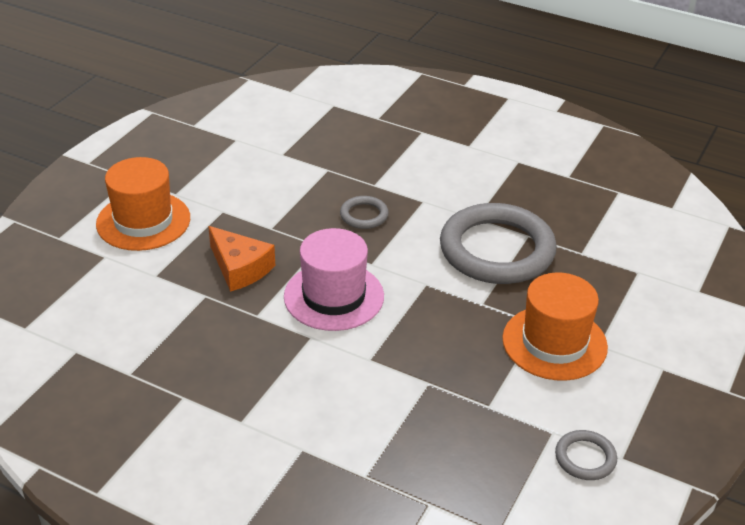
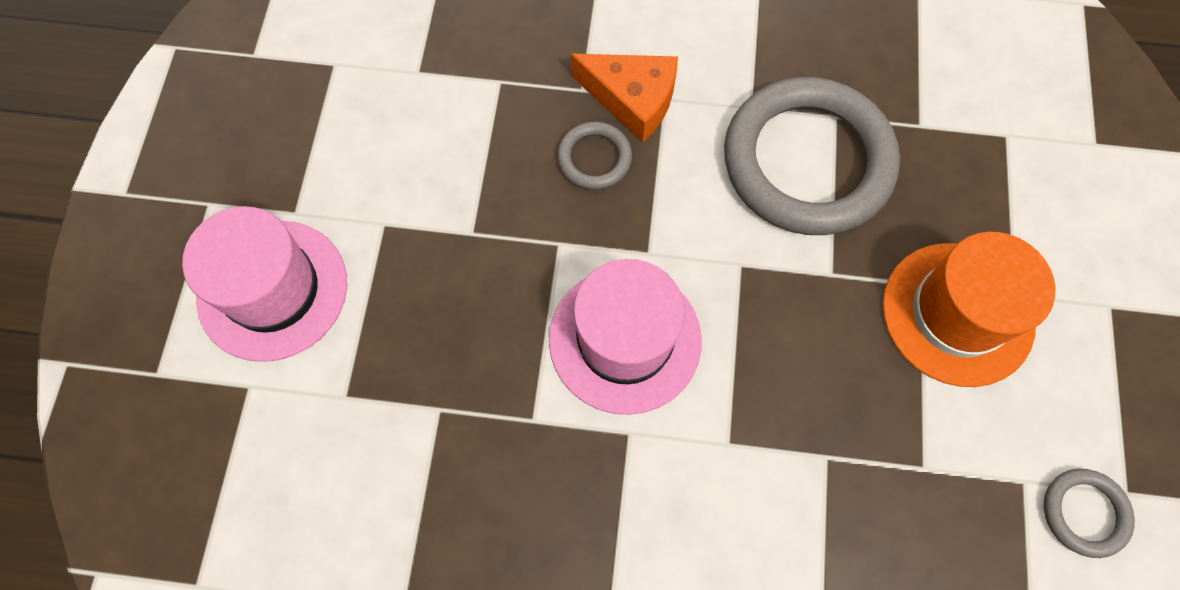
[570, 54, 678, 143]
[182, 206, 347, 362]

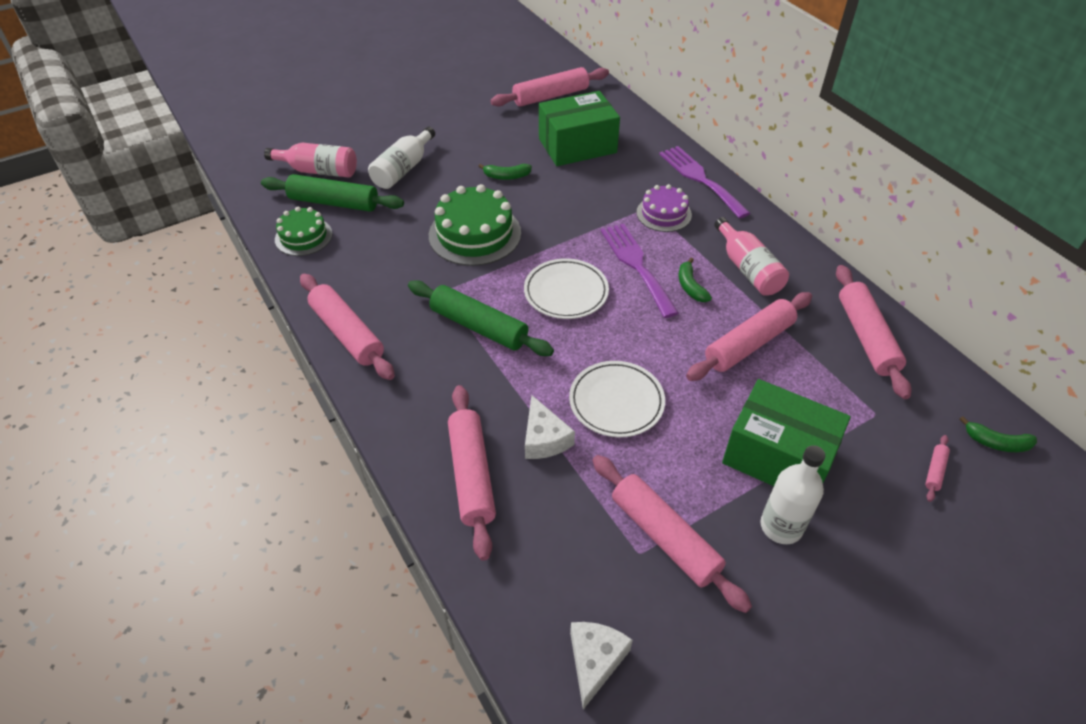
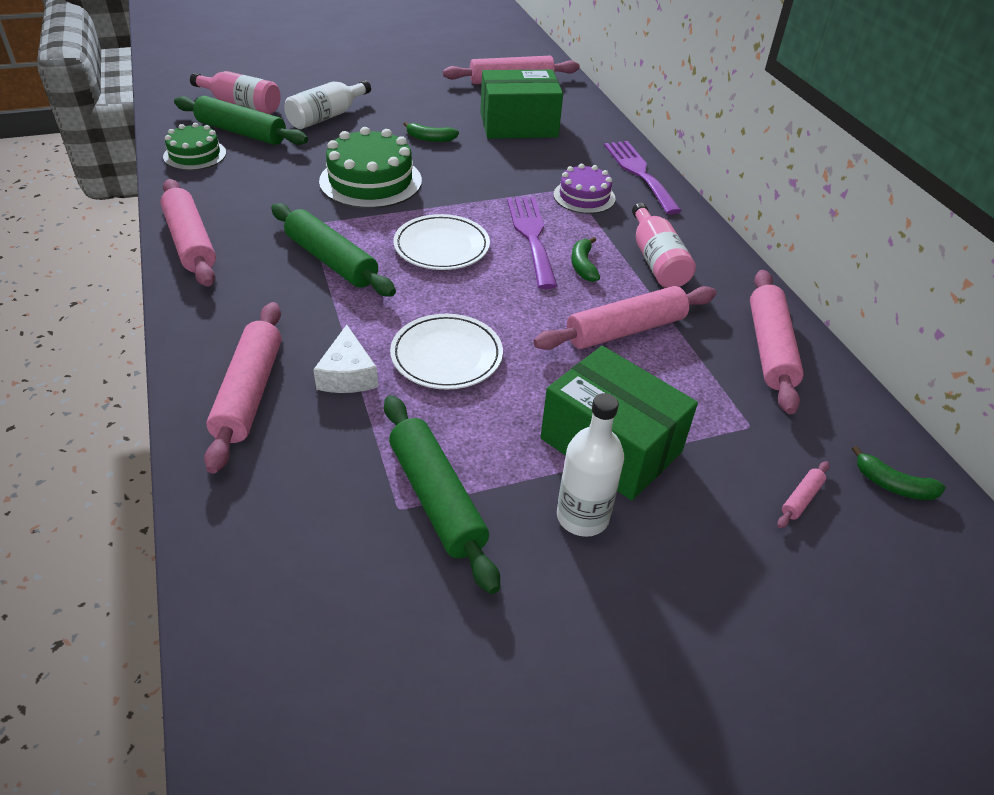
[570, 622, 633, 709] (first image)
[384, 395, 500, 594]

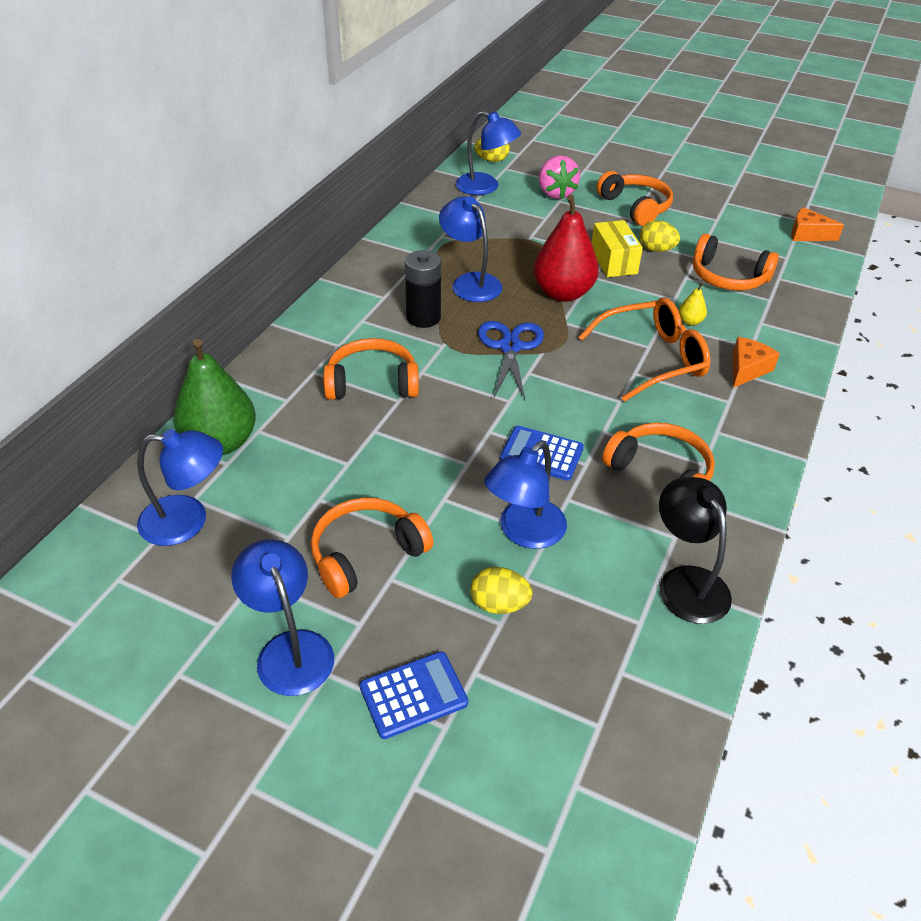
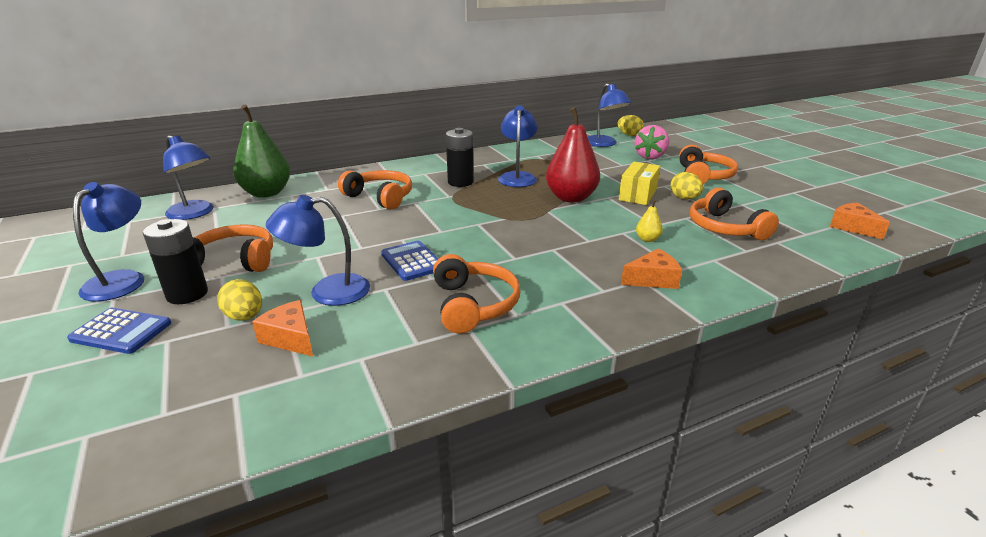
[478, 321, 544, 399] (first image)
[579, 297, 710, 402] (first image)
[659, 477, 732, 624] (first image)
[143, 219, 208, 304]
[252, 300, 313, 356]

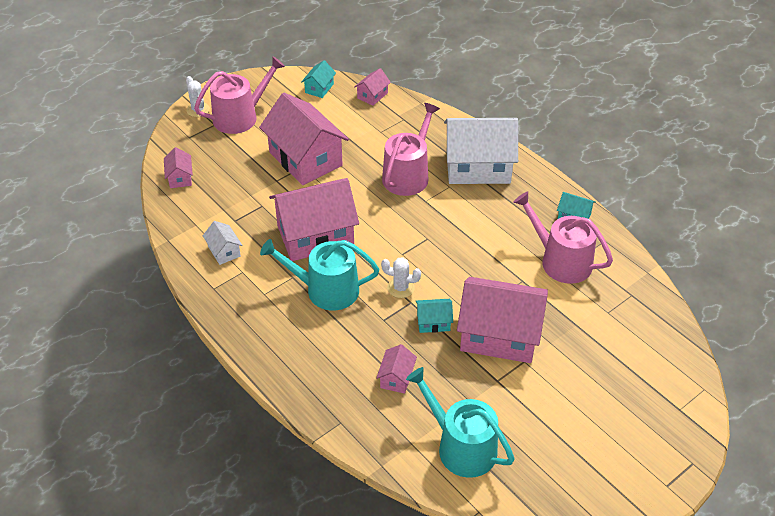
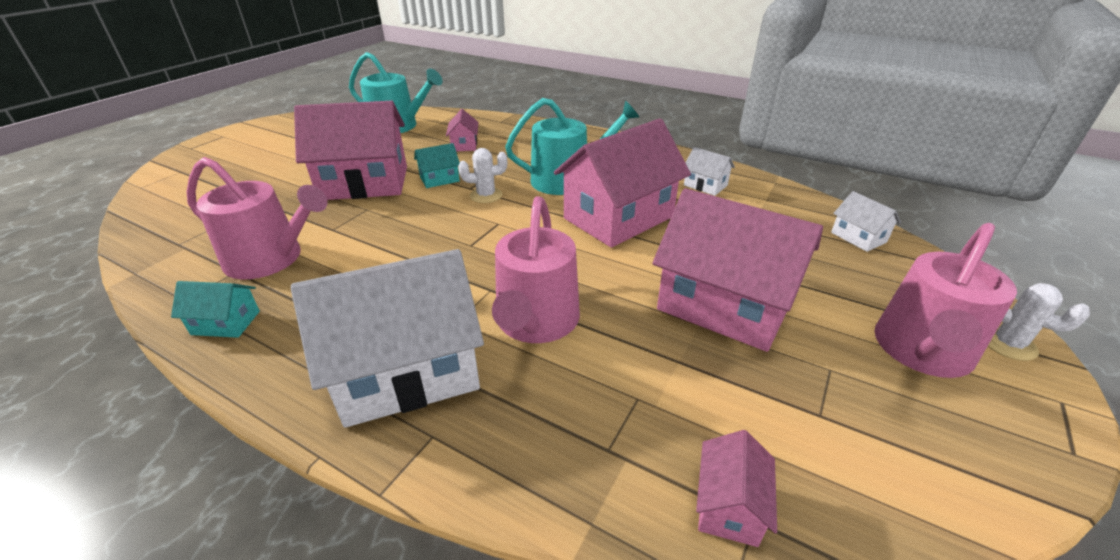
[302, 60, 336, 98] (first image)
[831, 191, 901, 252]

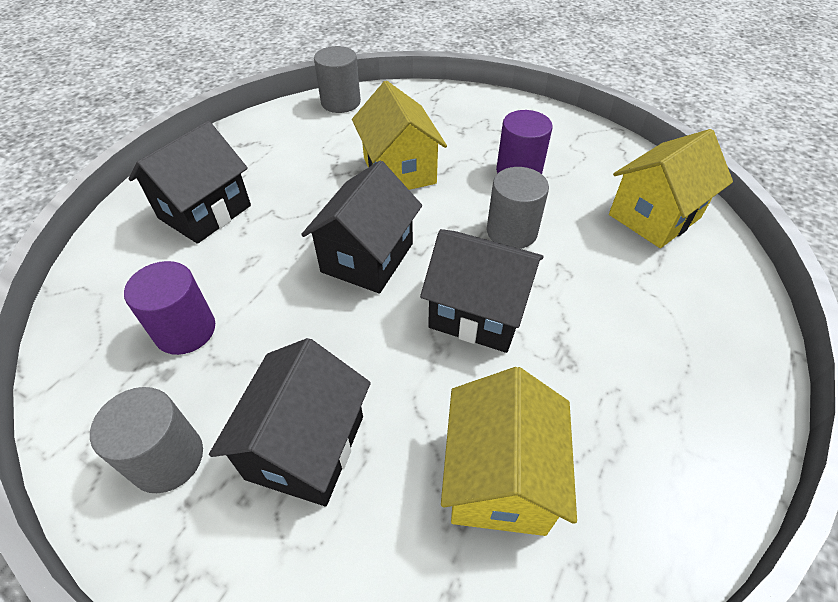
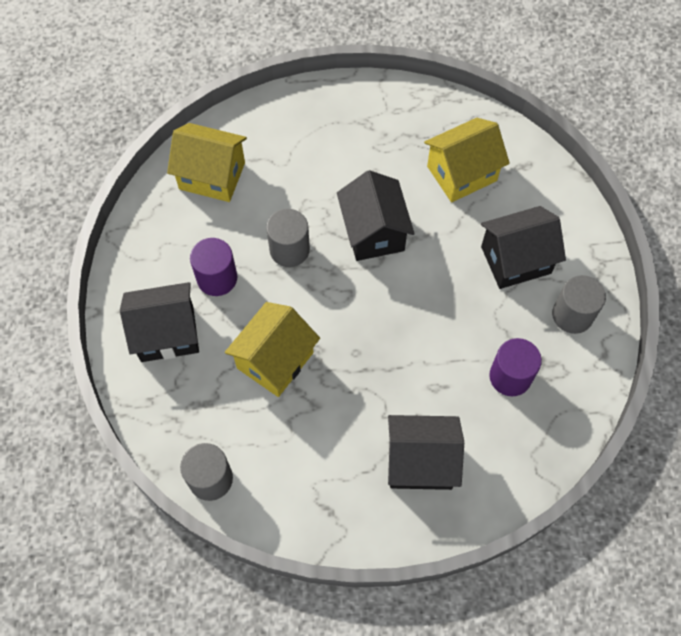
[120, 282, 199, 362]

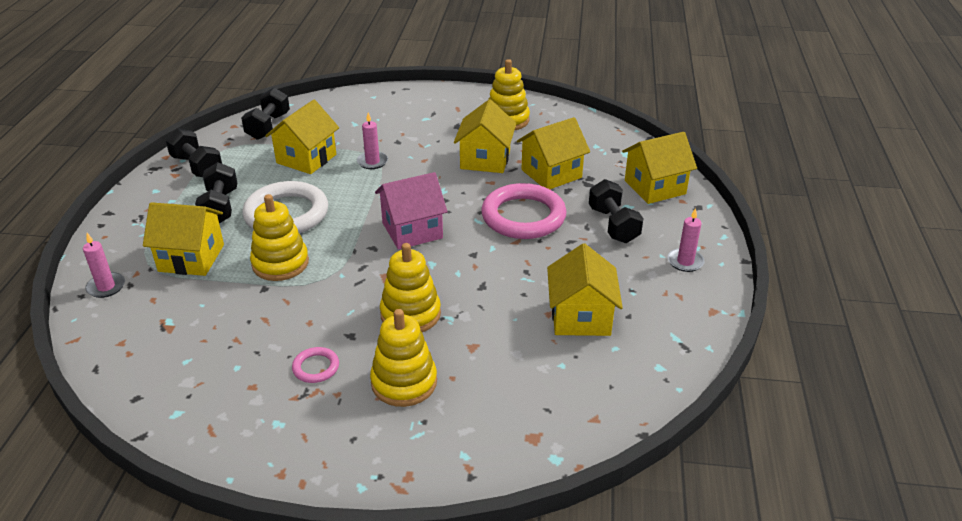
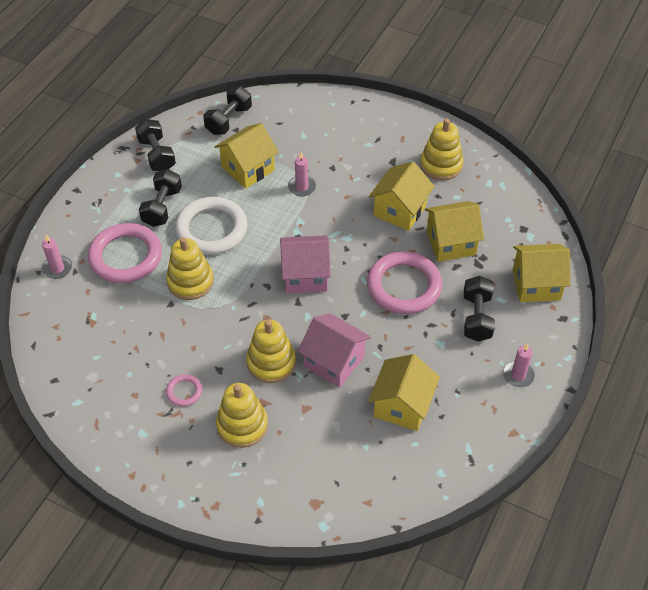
[298, 313, 371, 388]
[88, 223, 162, 283]

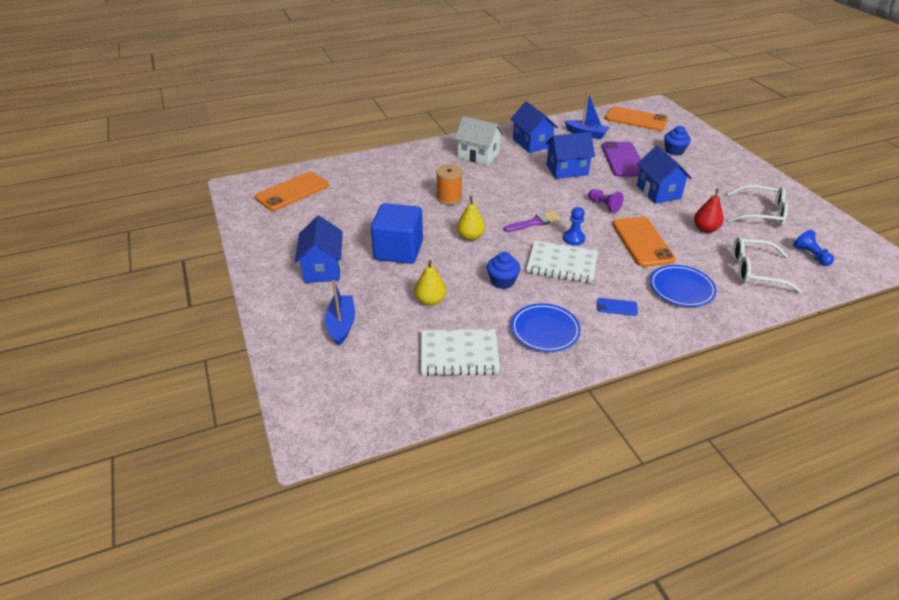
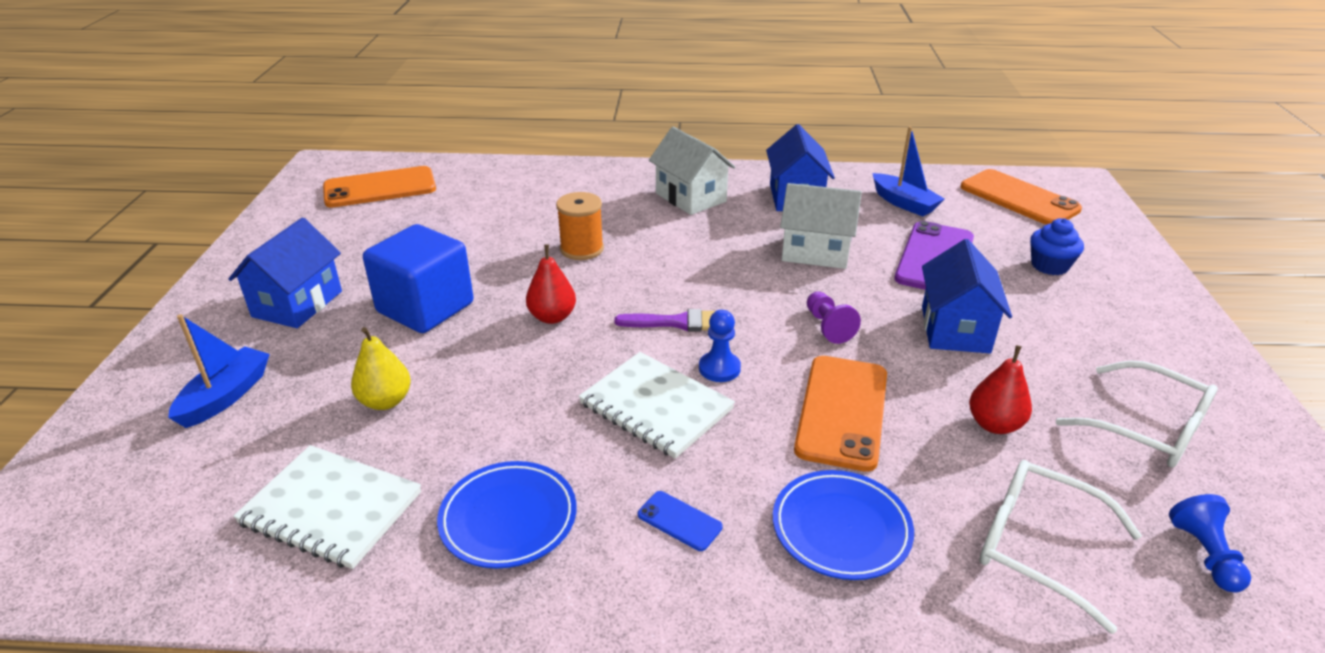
[487, 252, 521, 289] (first image)
[526, 244, 576, 324]
[780, 183, 862, 269]

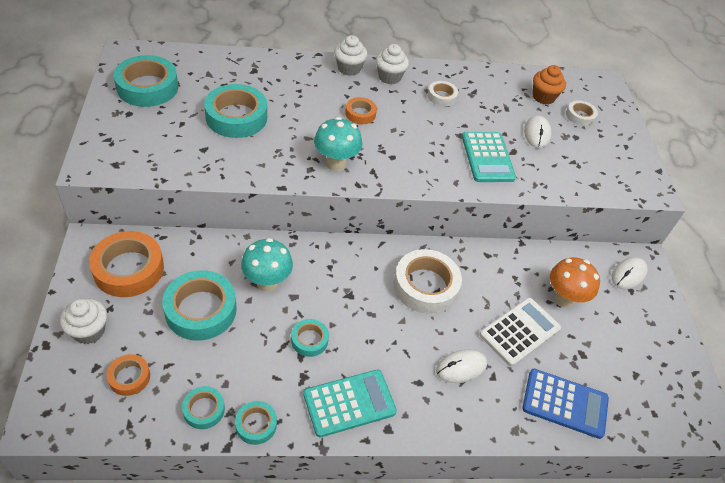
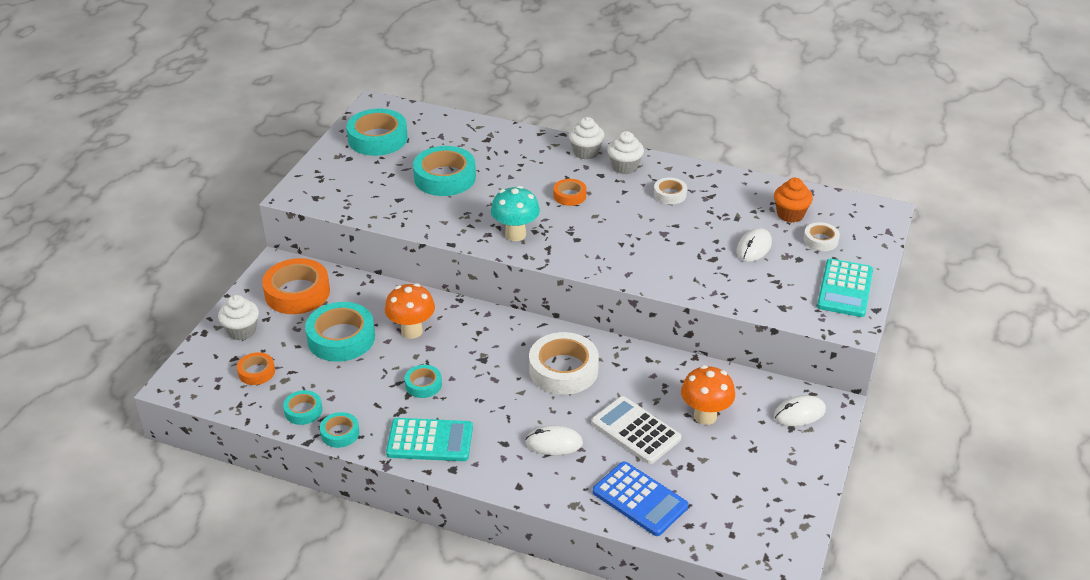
[817, 258, 873, 317]
[385, 283, 435, 339]
[591, 396, 681, 464]

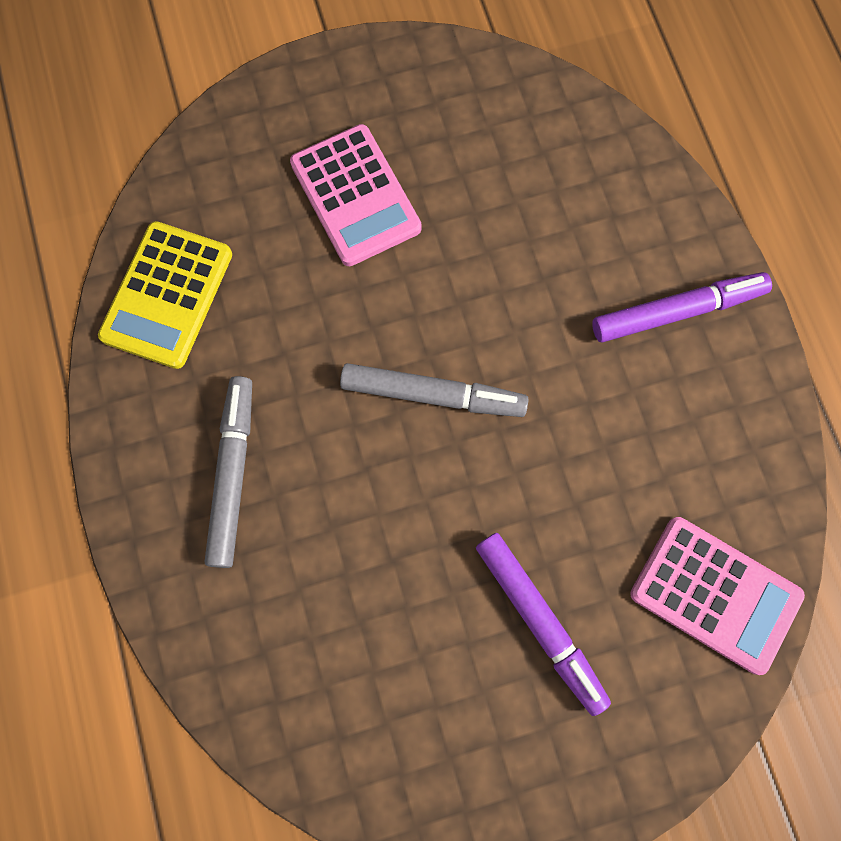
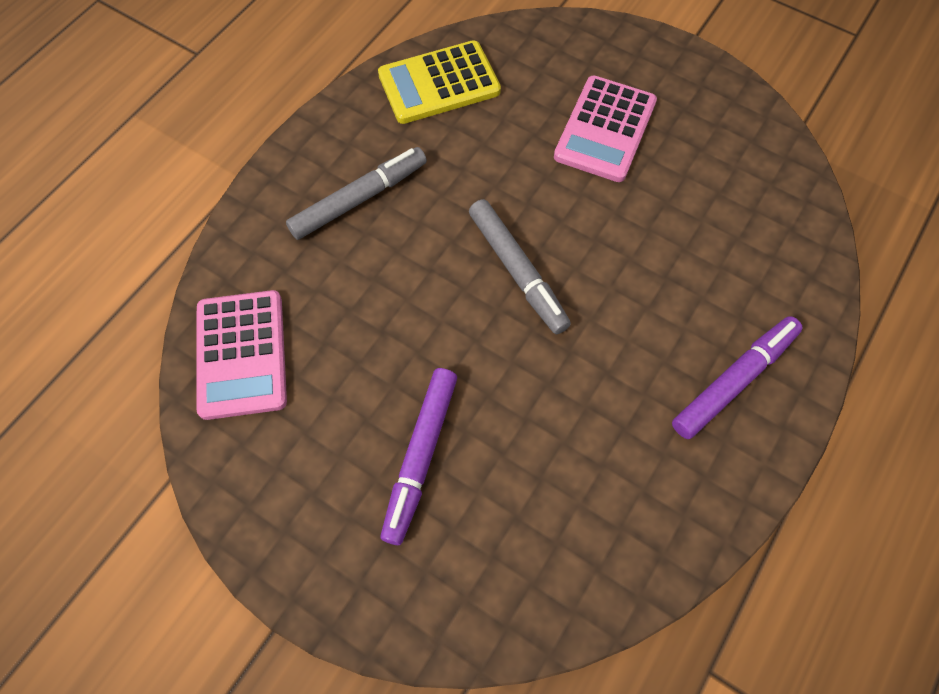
[197, 290, 287, 420]
[672, 316, 802, 439]

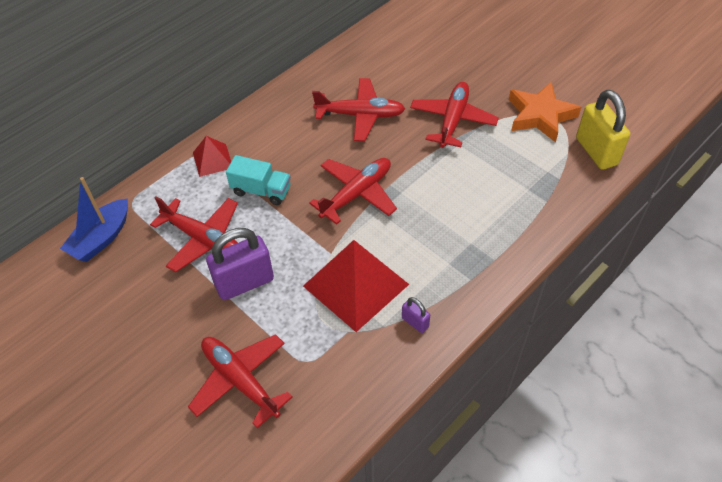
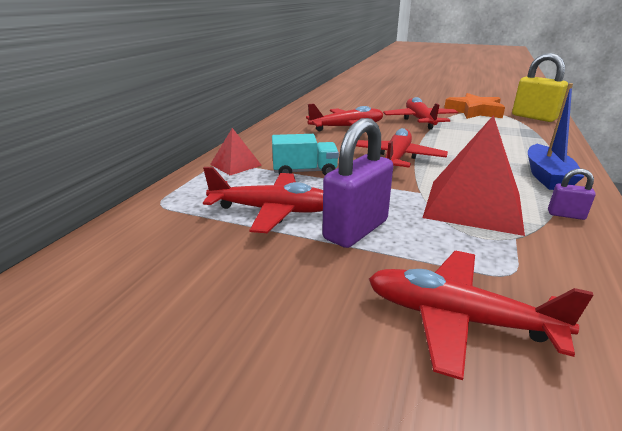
[528, 83, 584, 190]

